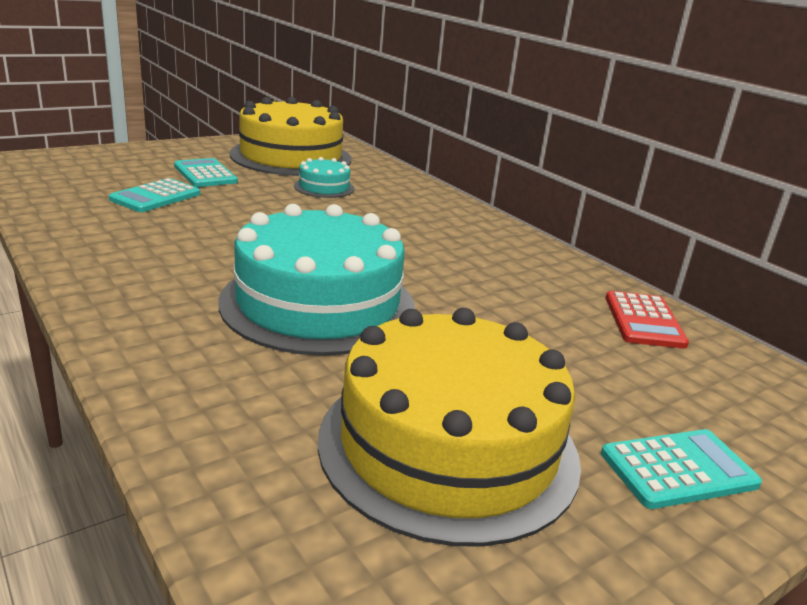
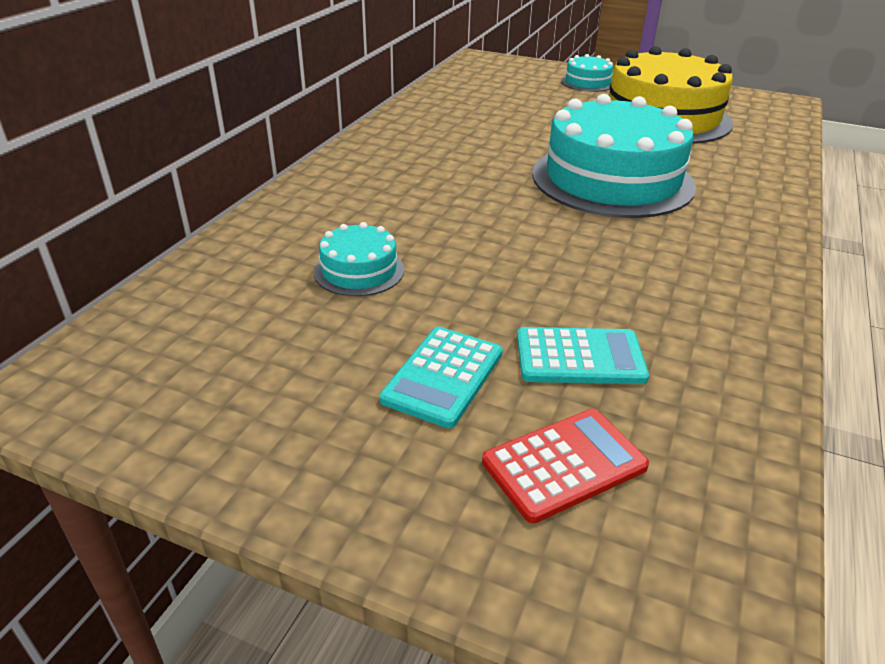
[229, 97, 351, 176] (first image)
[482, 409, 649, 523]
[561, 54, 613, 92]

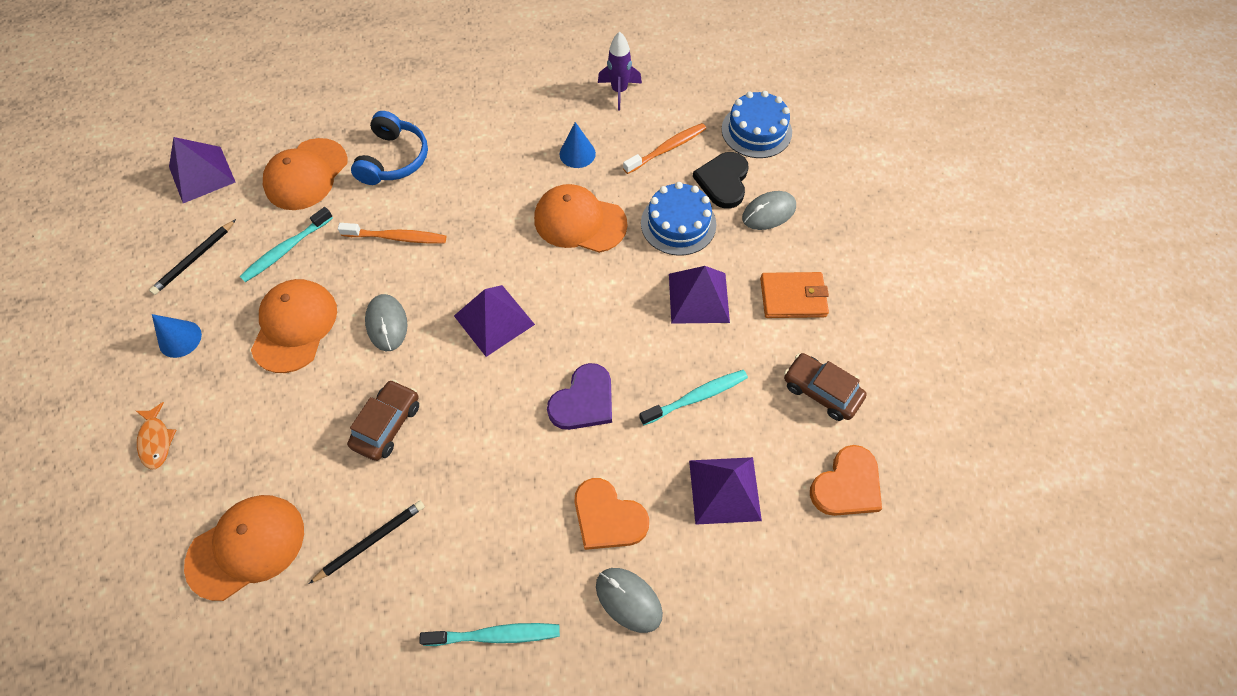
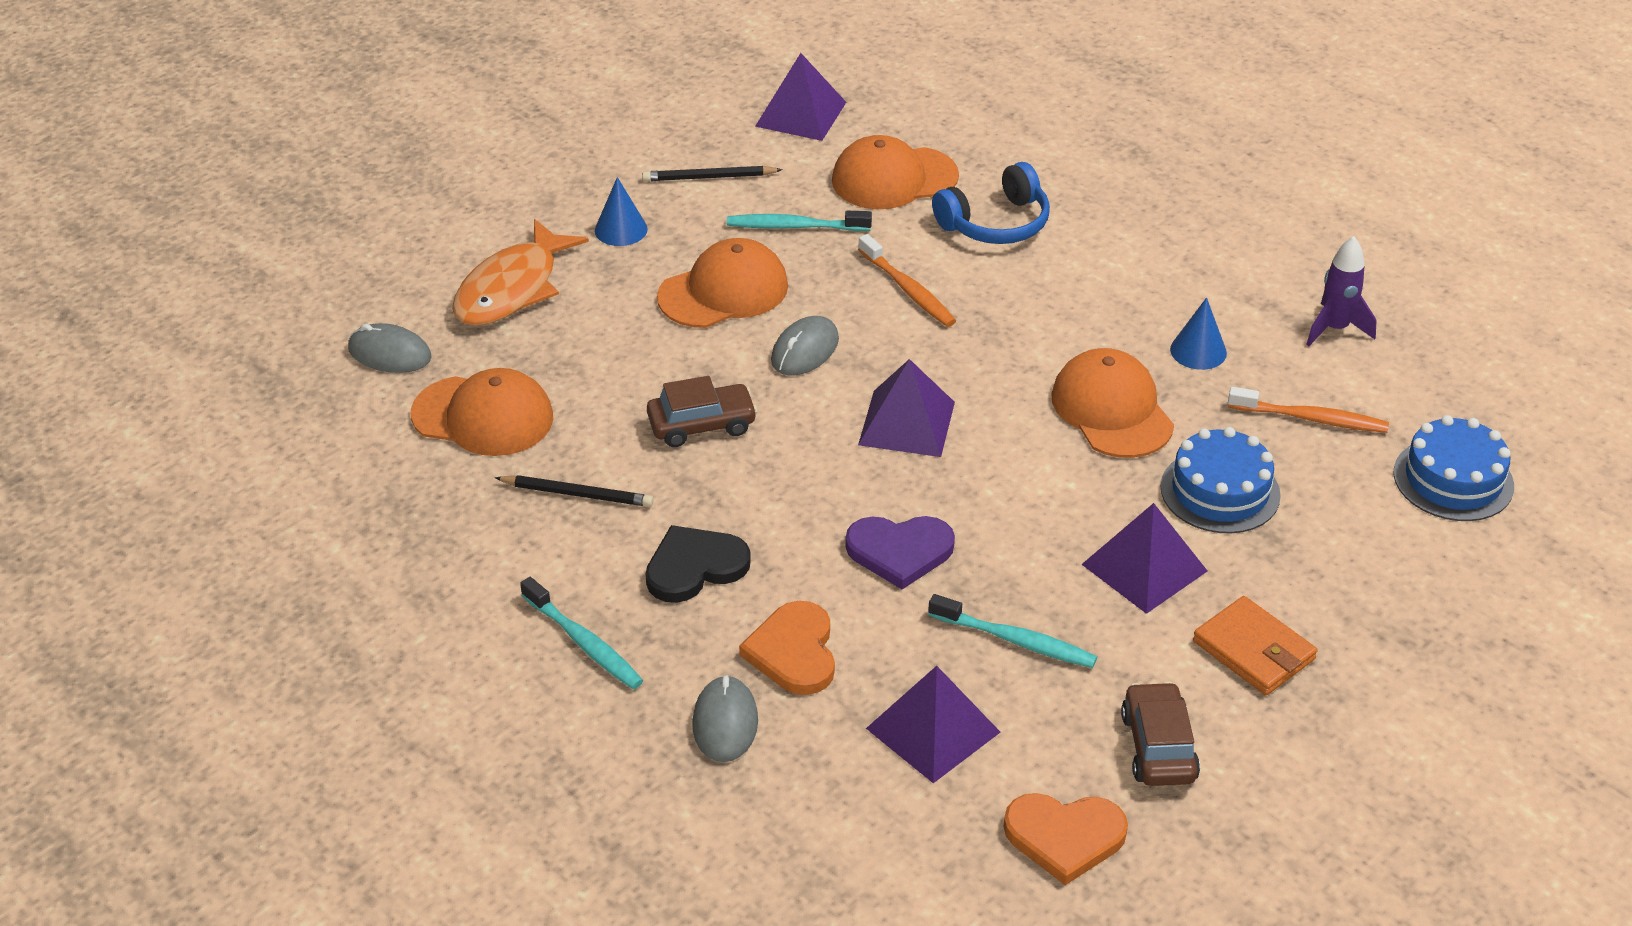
[645, 525, 751, 603]
[348, 323, 432, 373]
[452, 219, 589, 326]

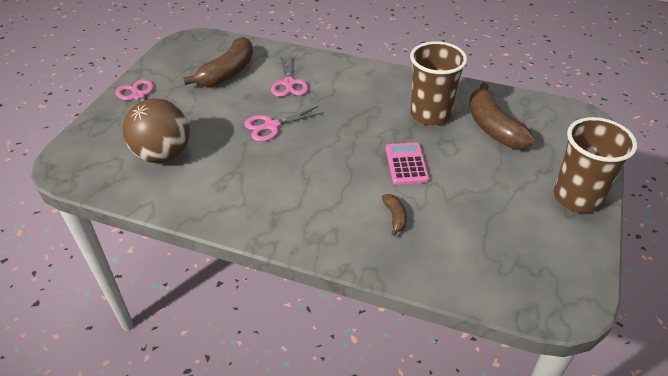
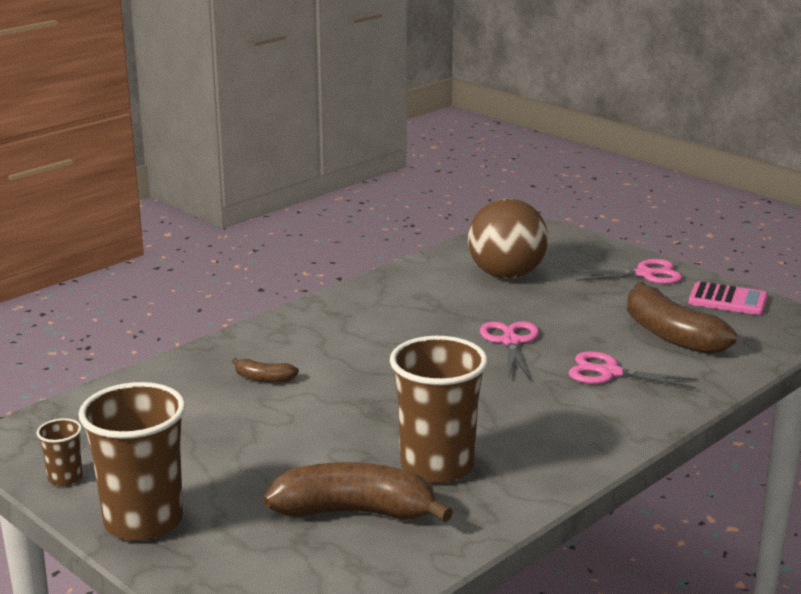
[37, 418, 82, 486]
[688, 281, 768, 315]

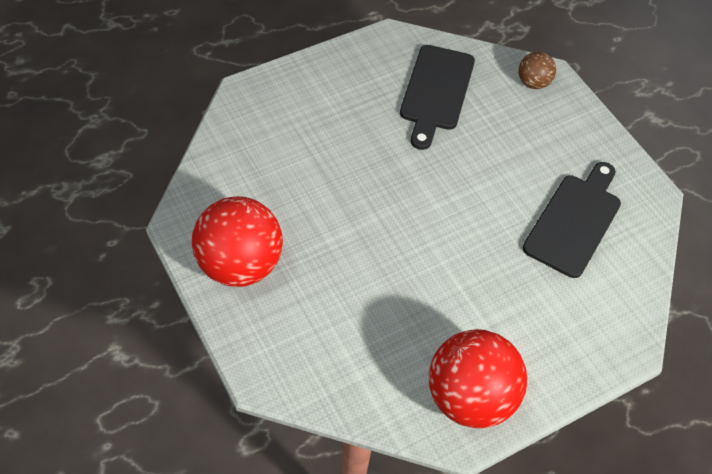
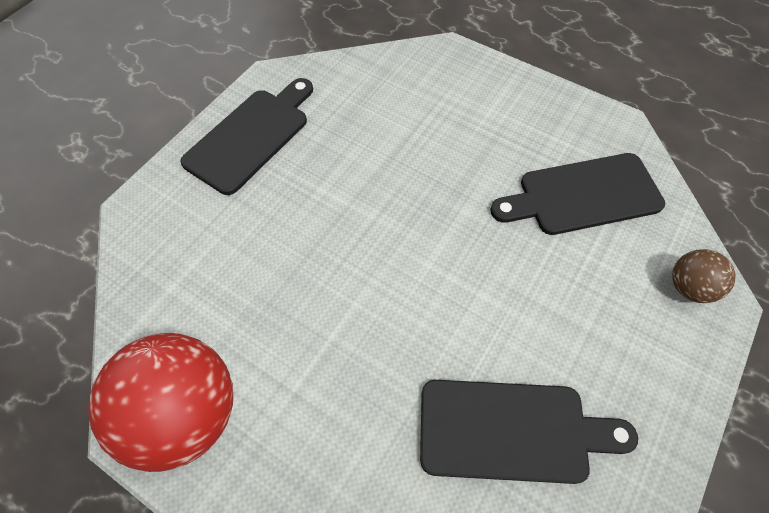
[180, 78, 313, 195]

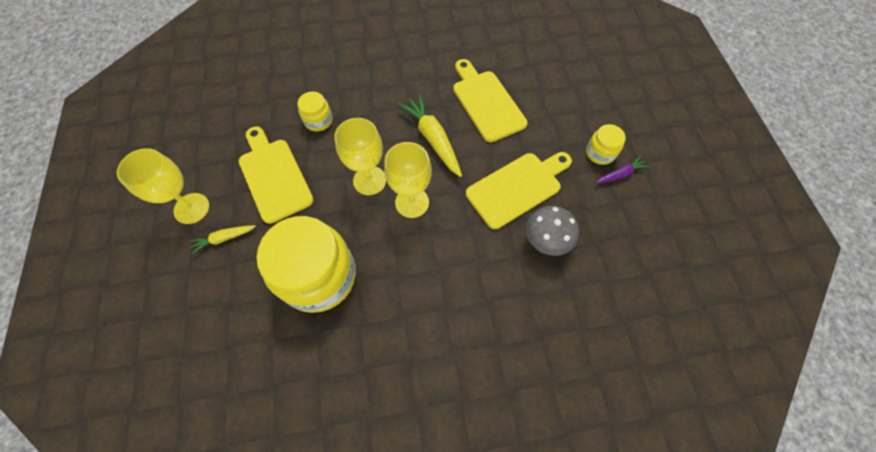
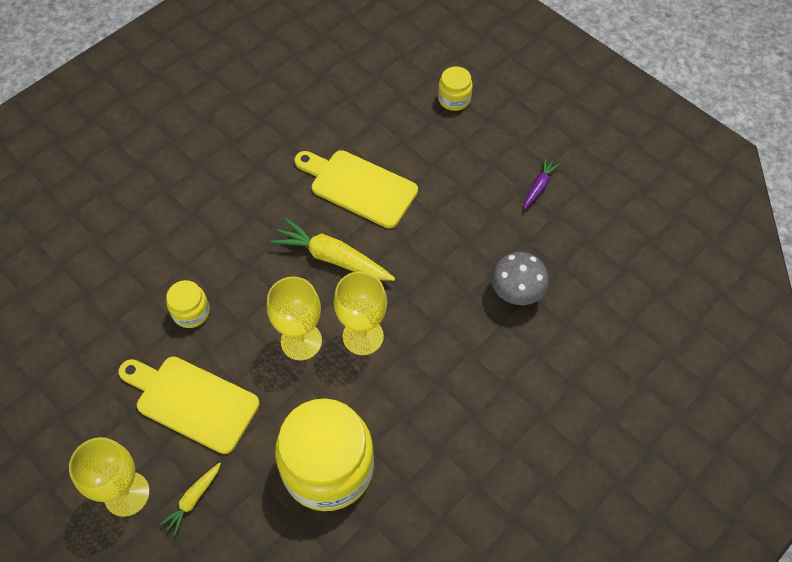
[466, 152, 572, 229] (first image)
[438, 66, 473, 111]

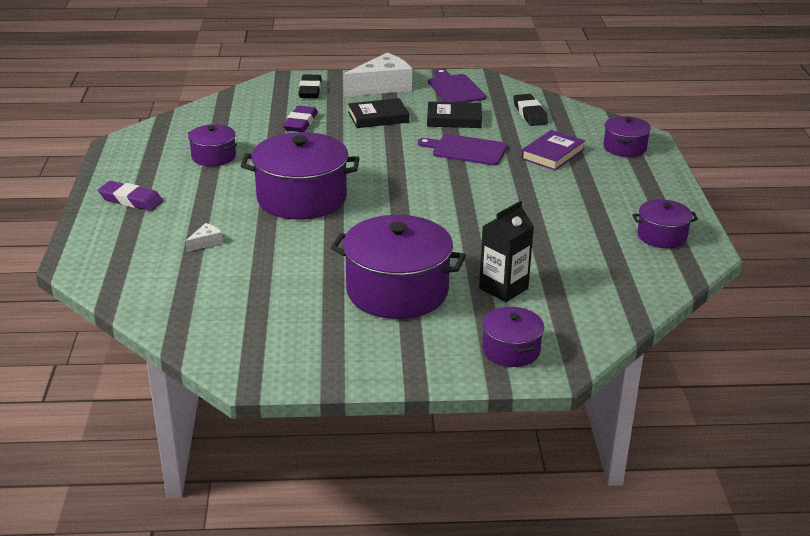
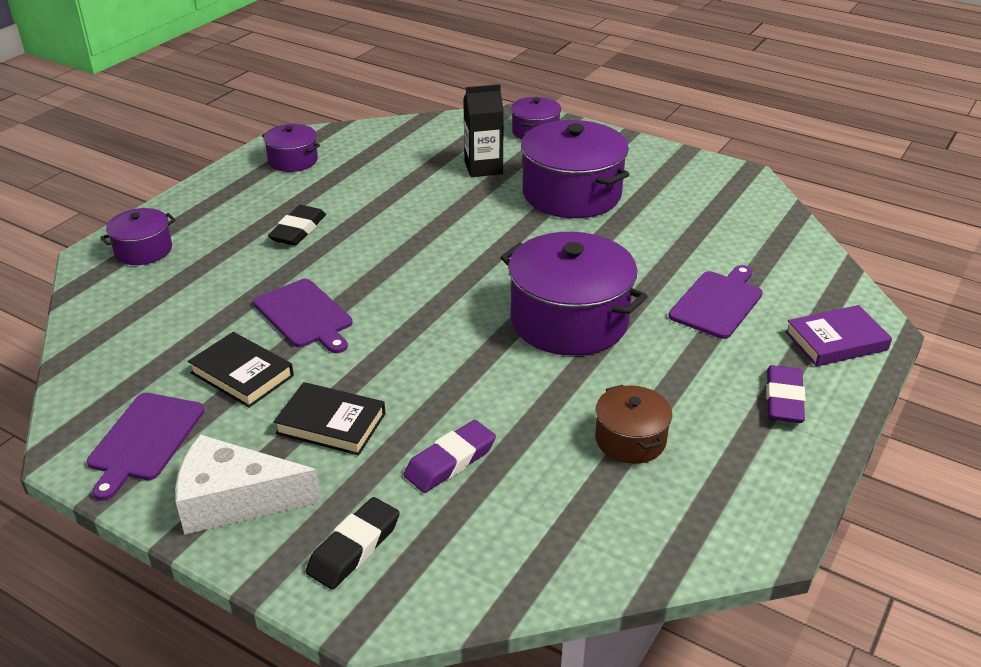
[268, 205, 326, 246]
[785, 305, 892, 366]
[669, 265, 763, 339]
[595, 385, 672, 464]
[766, 365, 806, 423]

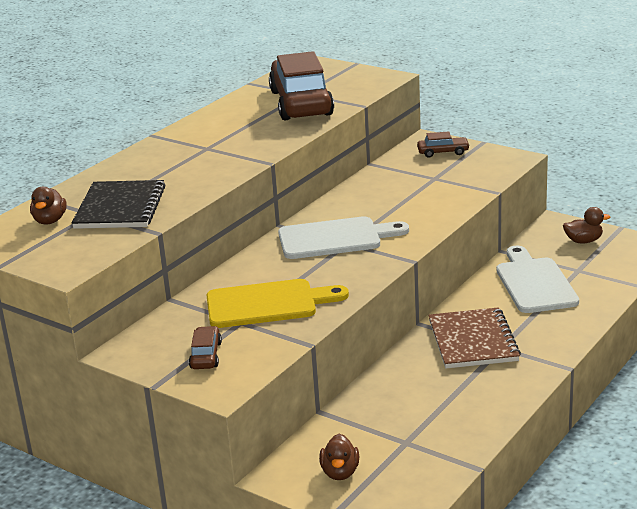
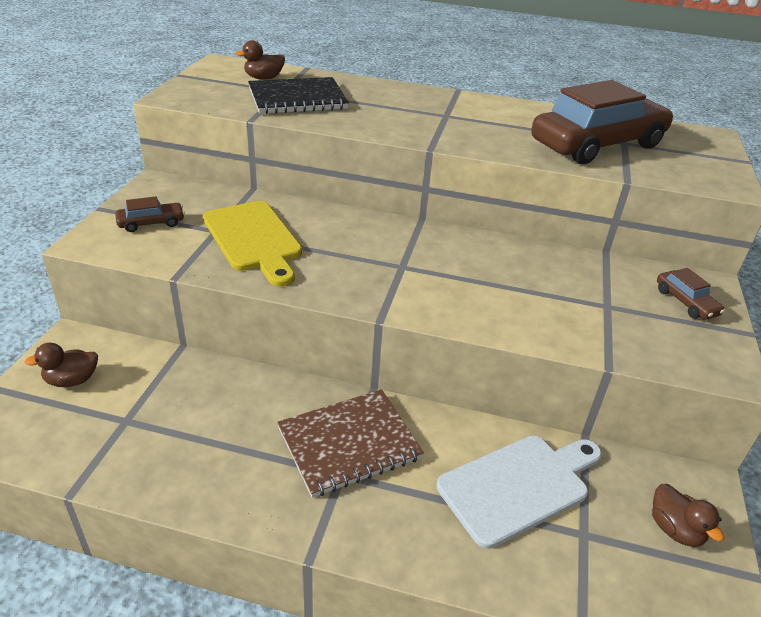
[278, 216, 409, 259] (first image)

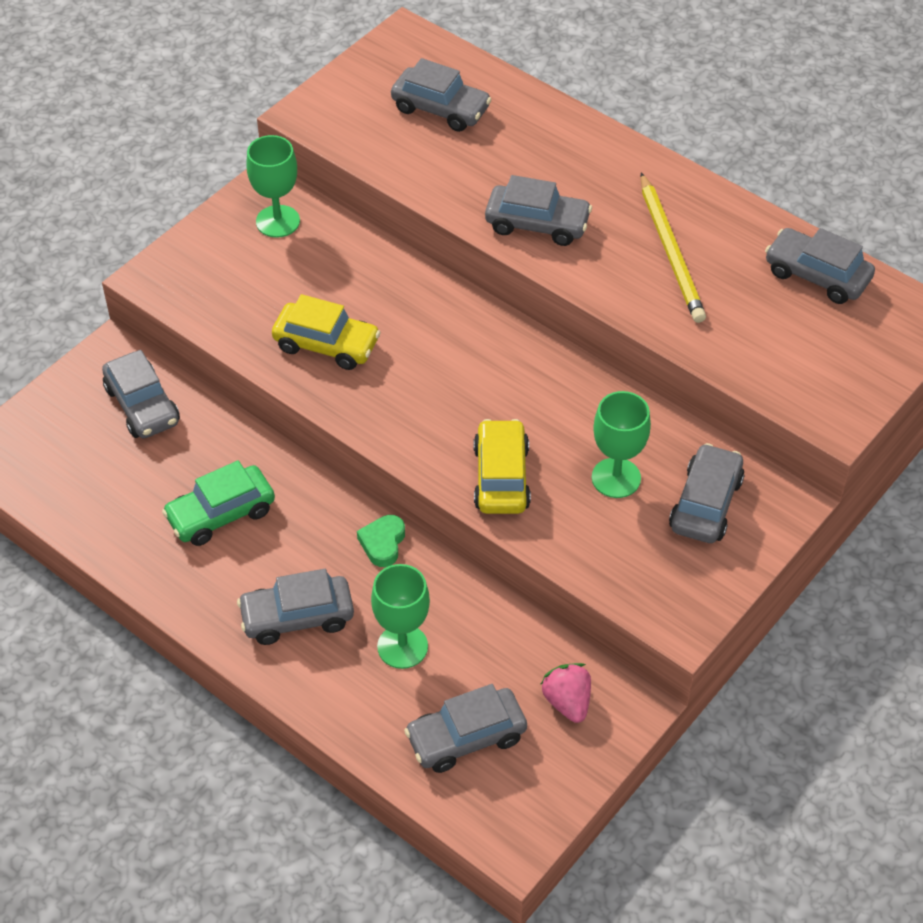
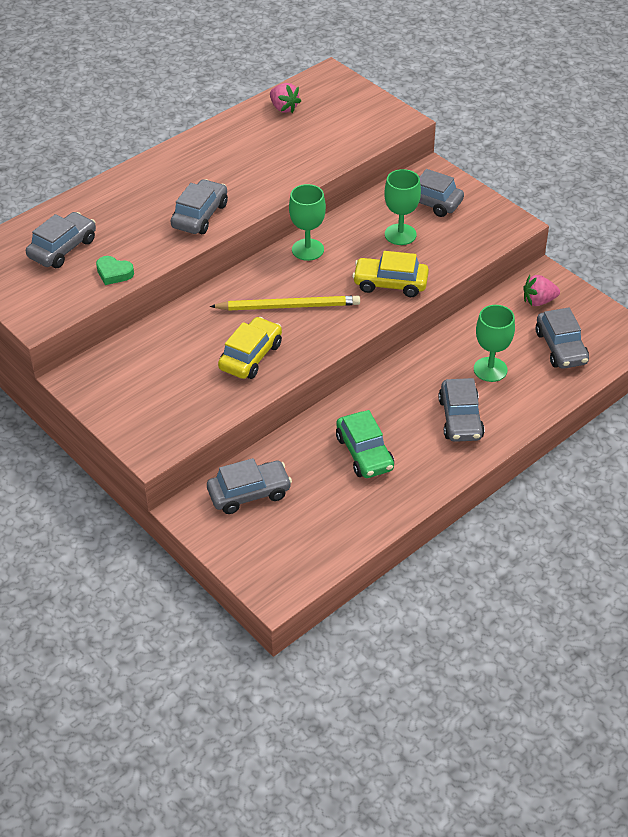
[289, 184, 326, 261]
[96, 256, 134, 285]
[210, 296, 360, 310]
[270, 83, 301, 113]

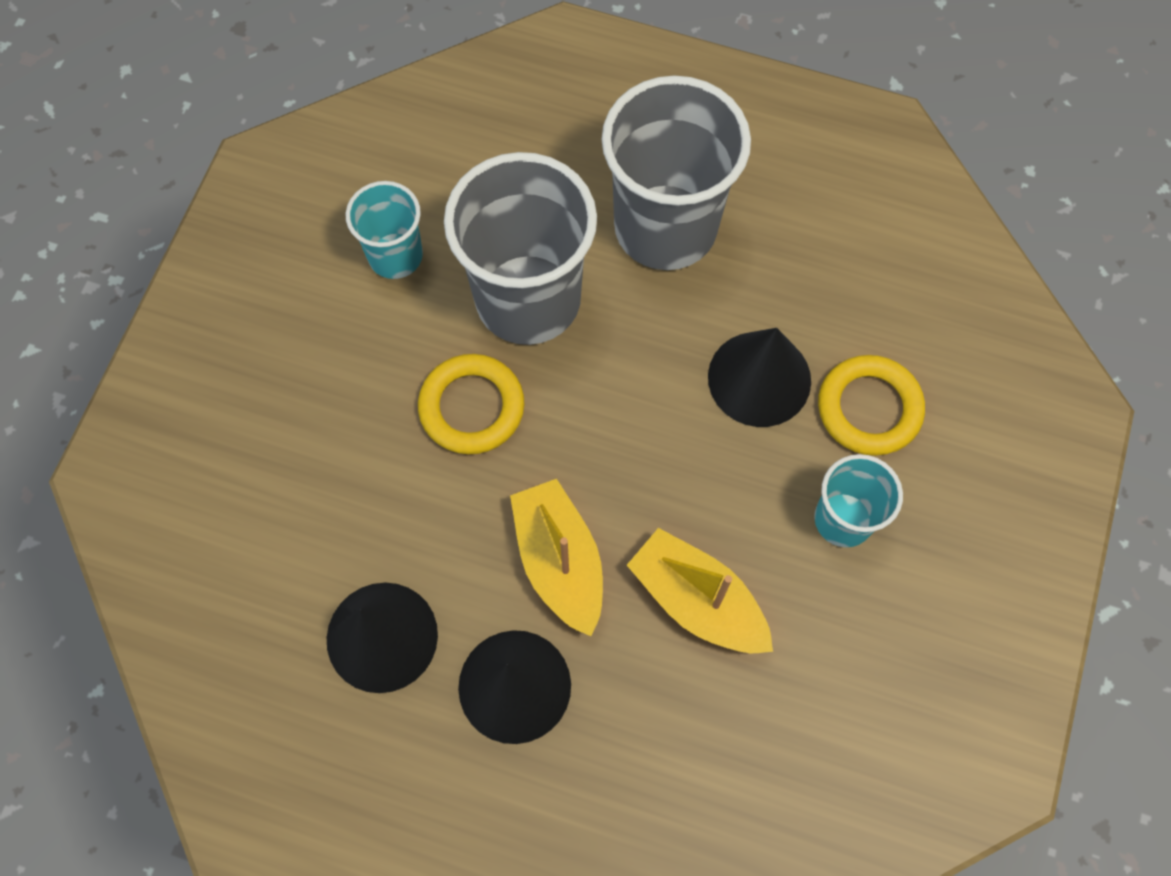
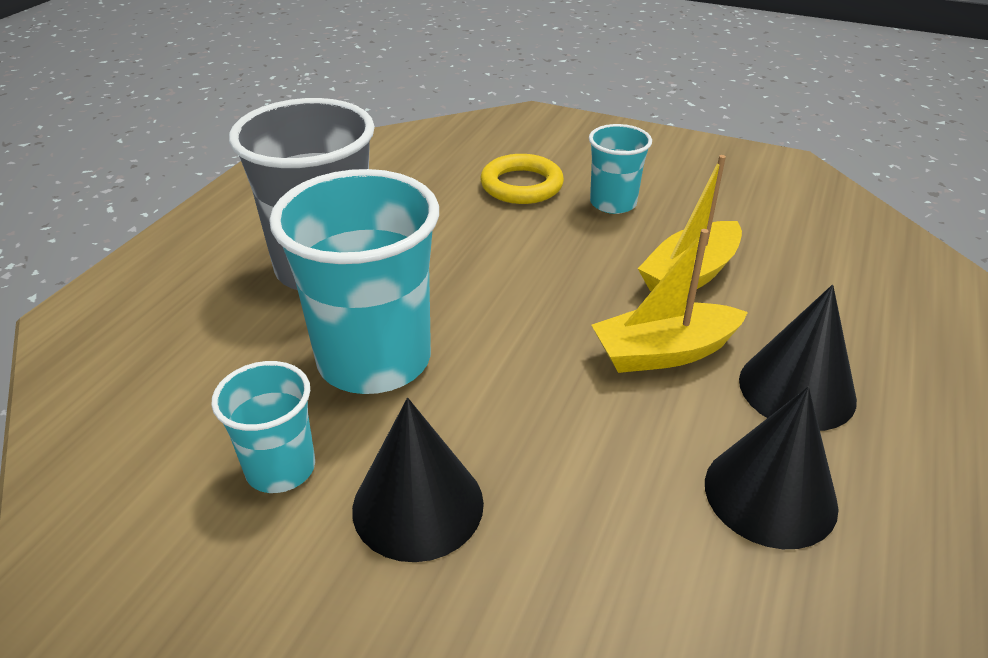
[418, 354, 524, 454] (first image)
[352, 398, 484, 562]
[269, 169, 439, 394]

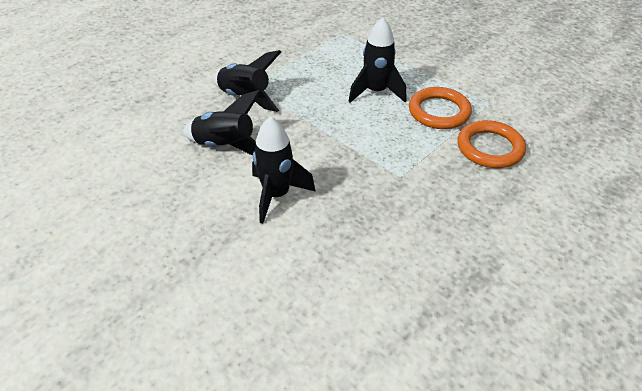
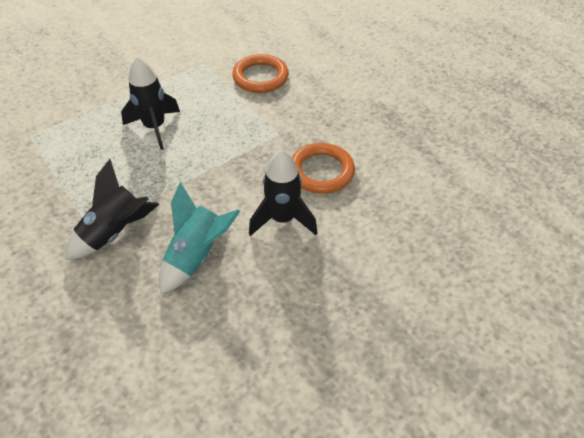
[292, 143, 355, 194]
[159, 182, 240, 294]

